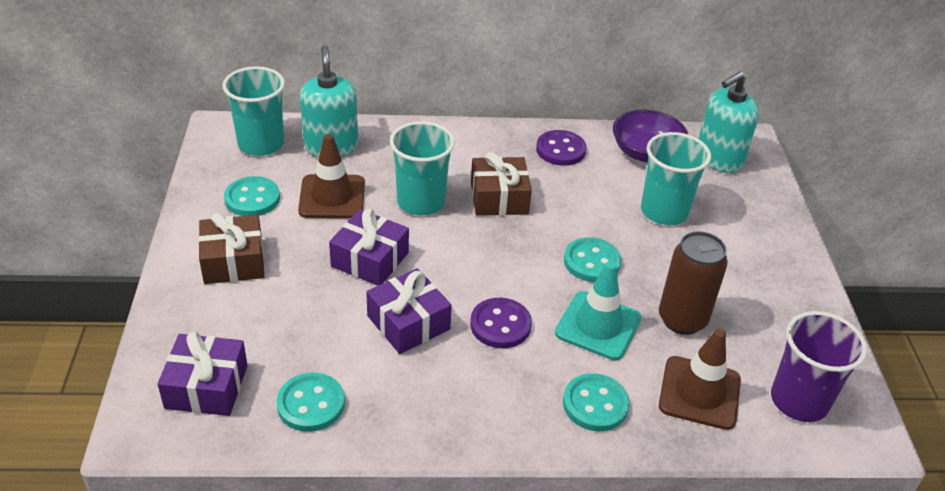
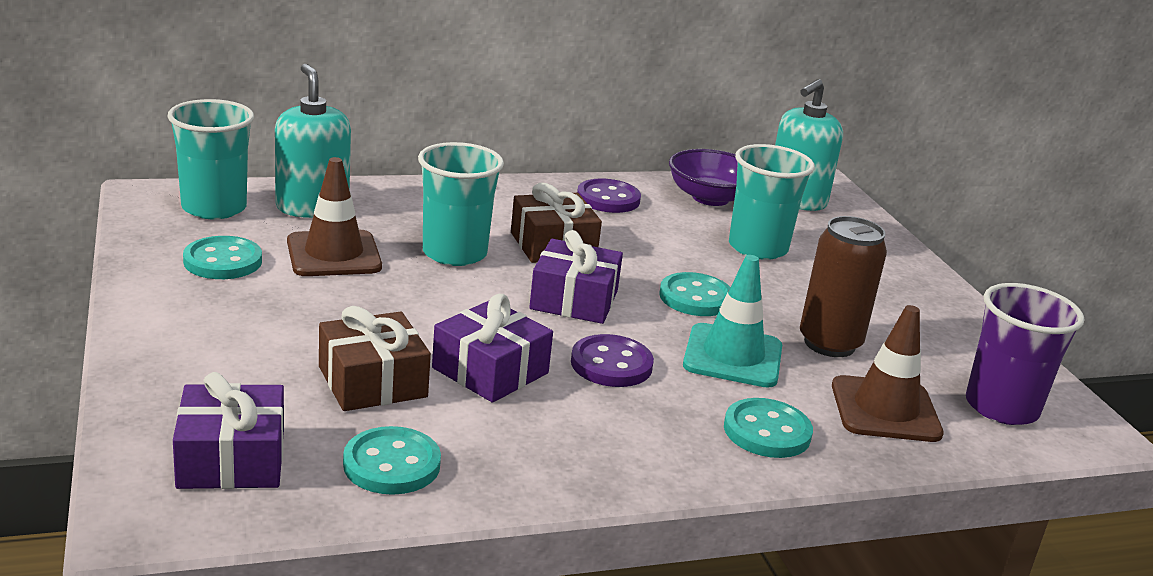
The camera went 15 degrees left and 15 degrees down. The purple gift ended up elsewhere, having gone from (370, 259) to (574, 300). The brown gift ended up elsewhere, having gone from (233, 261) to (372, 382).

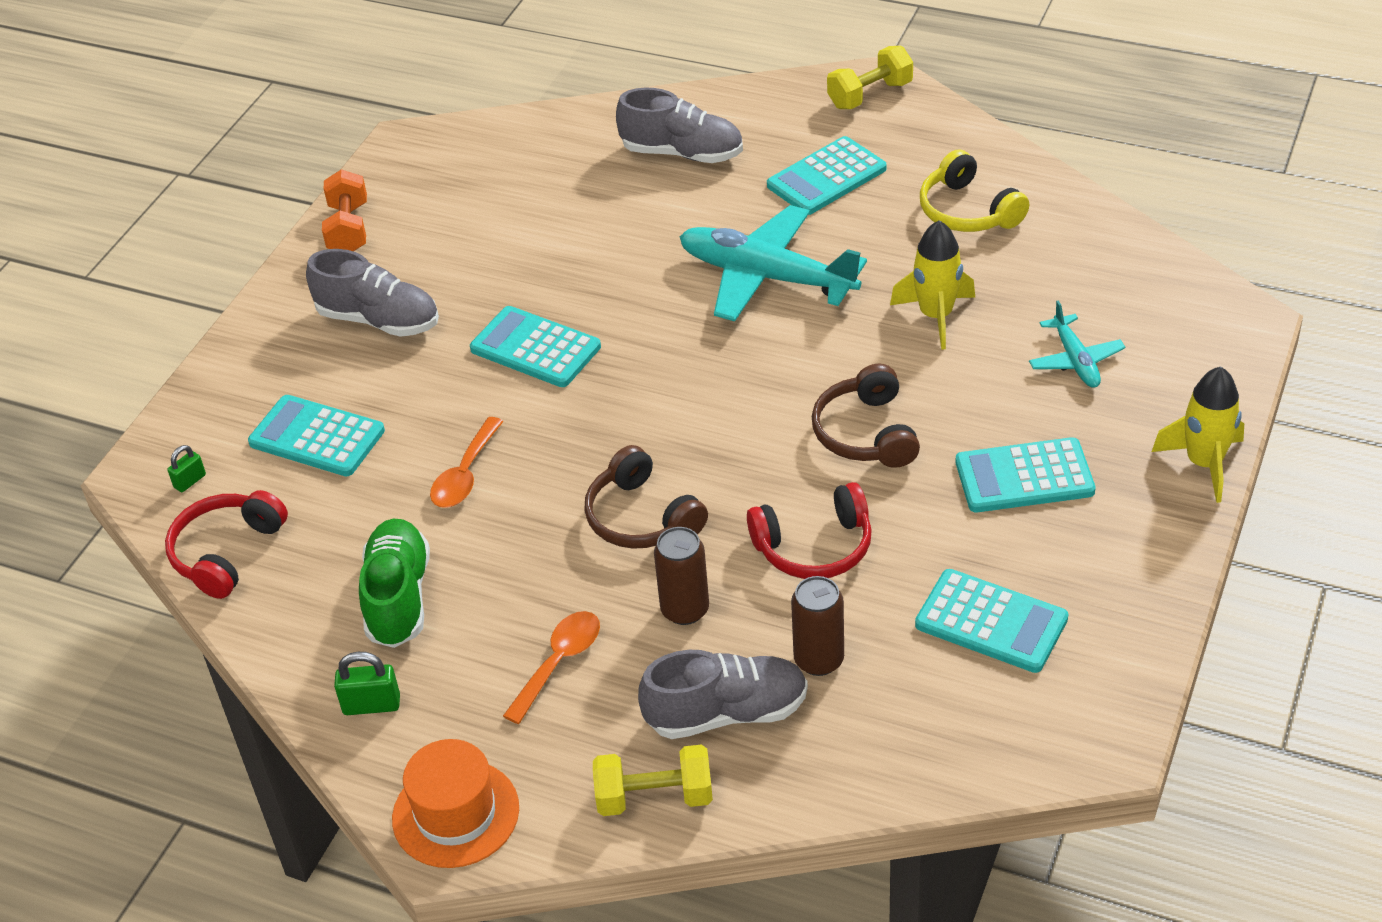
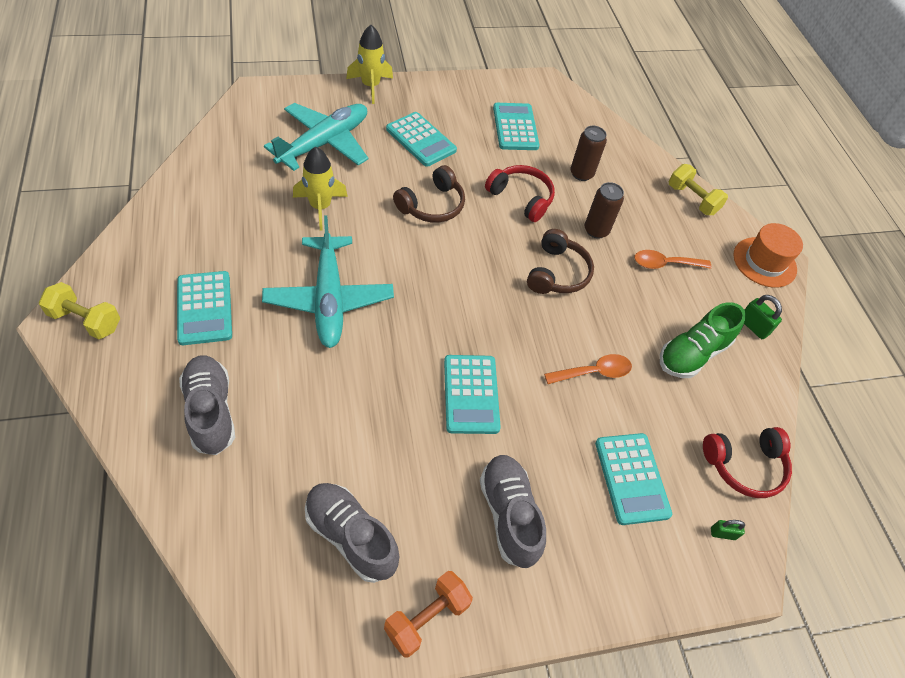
The camera went 135 degrees left and 10 degrees up. The turquoise calculator at (826, 177) ended up facing another way, 60 degrees clockwise from before. The second view lost the yellow headphones at (968, 211). The size of the turquoise plane at (1075, 360) changed by a factor of 1.94. The grey shoe ended up elsewhere, having gone from (726, 713) to (351, 536).

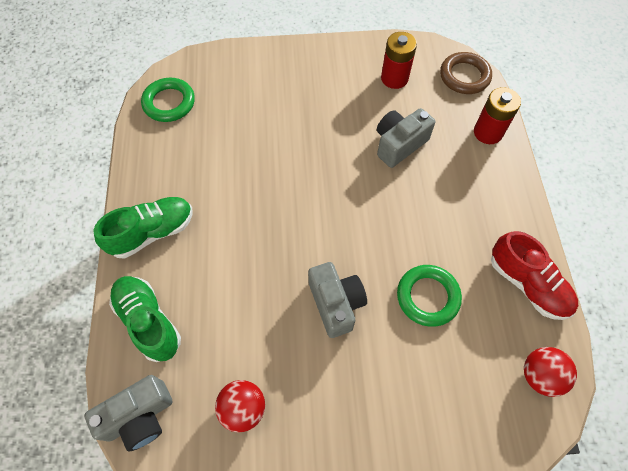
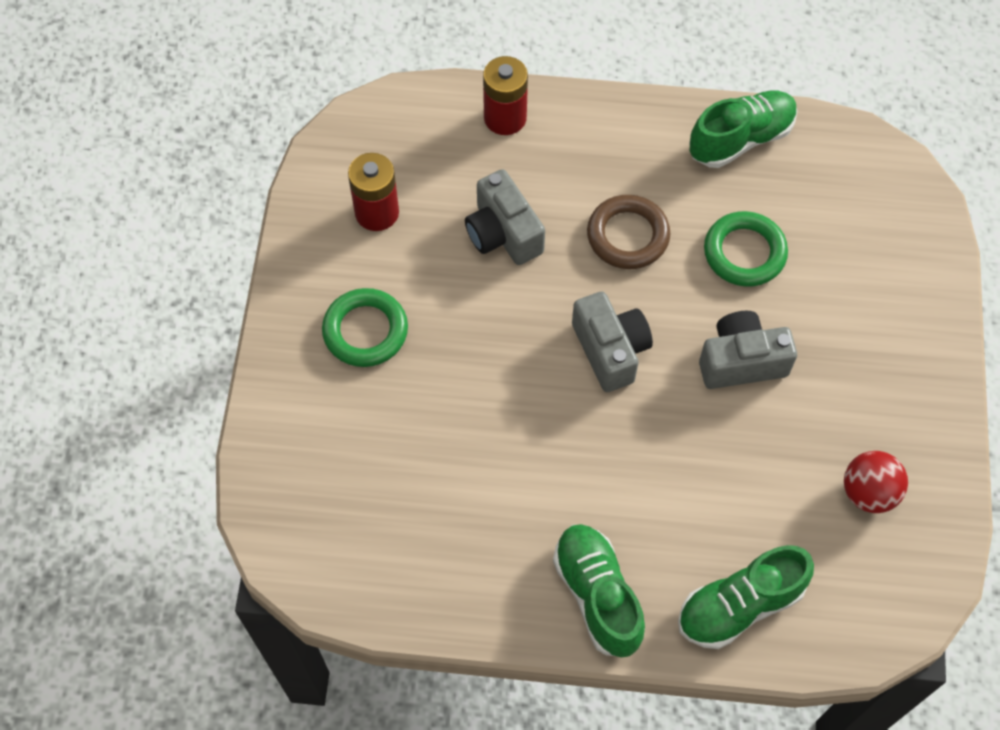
The camera went 80 degrees left and 0 degrees up. The brown ring ended up elsewhere, having gone from (464, 76) to (628, 236). The green ring ended up elsewhere, having gone from (169, 103) to (365, 331). What was the red shoe at (527, 284) turned into the green shoe at (740, 139). The second view lost the red ball at (539, 375). The grey camera ended up elsewhere, having gone from (140, 417) to (610, 350).

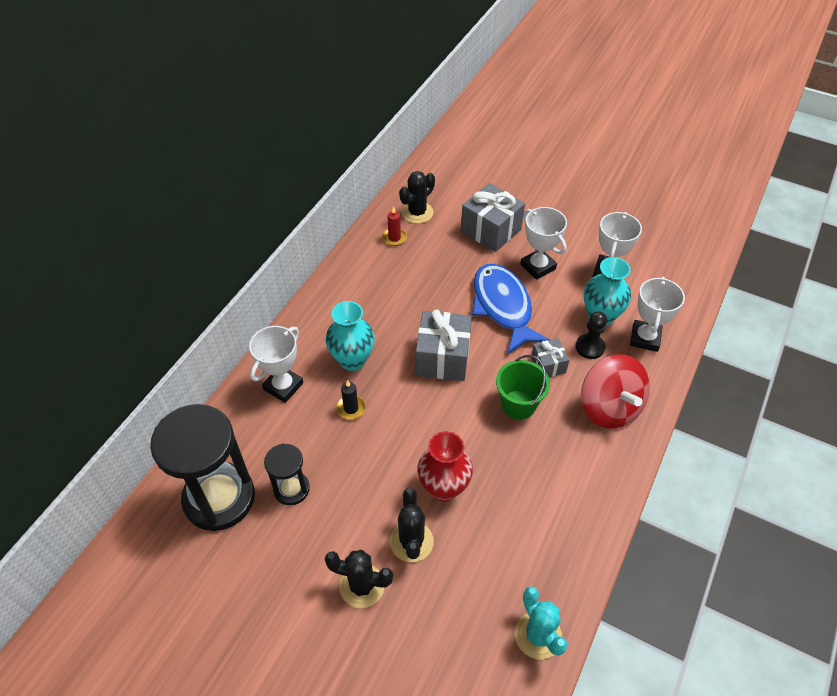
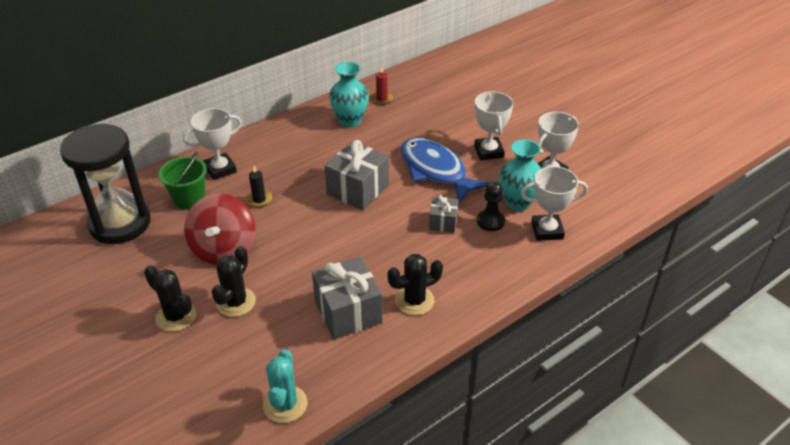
The camera went 25 degrees right and 10 degrees down. The black cactus ended up elsewhere, having gone from (417, 213) to (414, 300). The grey gift ended up elsewhere, having gone from (491, 230) to (348, 312). The blue fish at (503, 307) ended up facing another way, 45 degrees counterclockwise from before. The white trophy at (645, 338) ended up facing another way, 45 degrees clockwise from before. The turquoise vase ended up elsewhere, having gone from (352, 360) to (350, 121). The red spinning top ended up elsewhere, having gone from (609, 407) to (224, 249). The green bucket ended up elsewhere, having gone from (518, 405) to (189, 199). The second view lost the red vase at (444, 488). The second view lost the black hourglass at (291, 489).

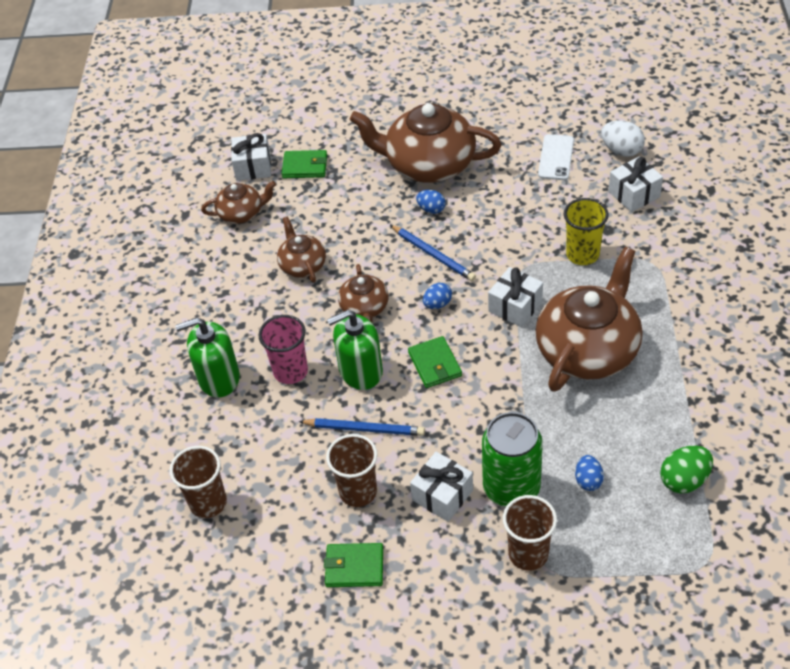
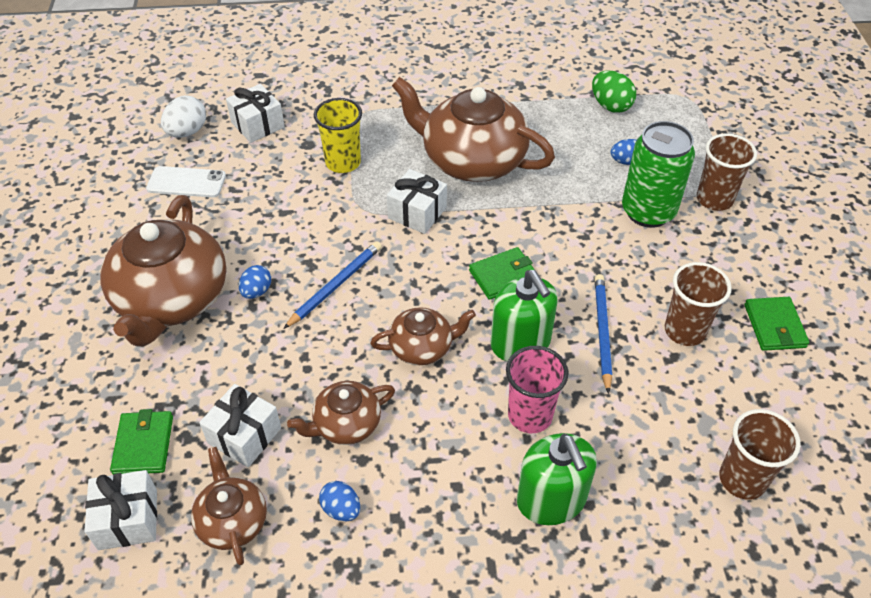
The camera went 100 degrees left and 0 degrees up. The blue egg ended up elsewhere, having gone from (437, 304) to (341, 509). The white gift ended up elsewhere, having gone from (442, 495) to (244, 435).

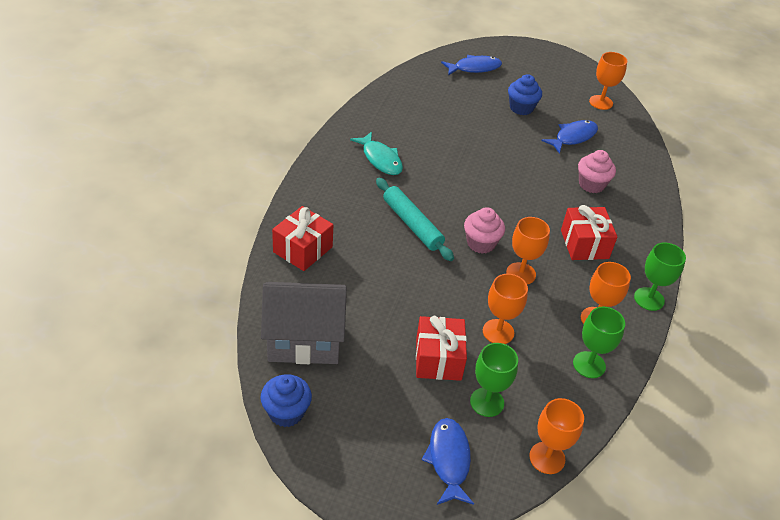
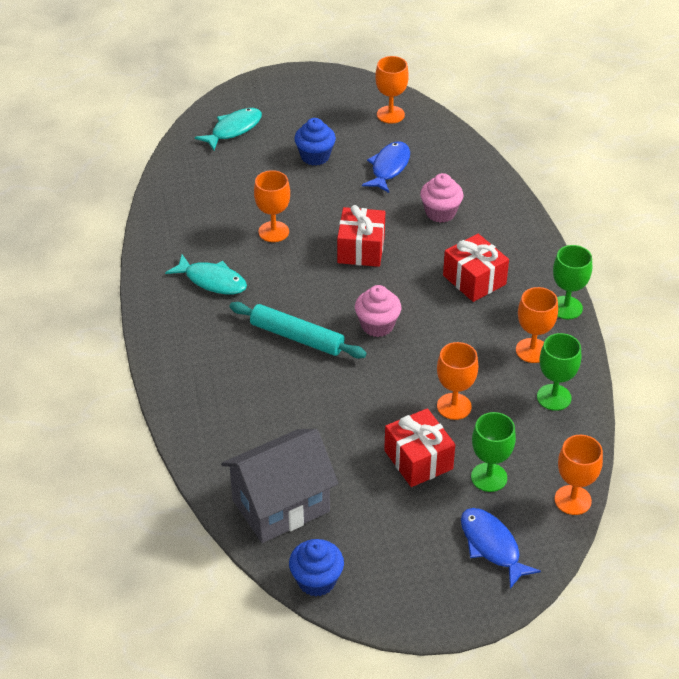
The camera went 25 degrees left and 0 degrees up. What was the blue fish at (474, 68) turned into the turquoise fish at (234, 129). The red gift ended up elsewhere, having gone from (303, 249) to (361, 249). The orange goblet ended up elsewhere, having gone from (521, 273) to (273, 232).

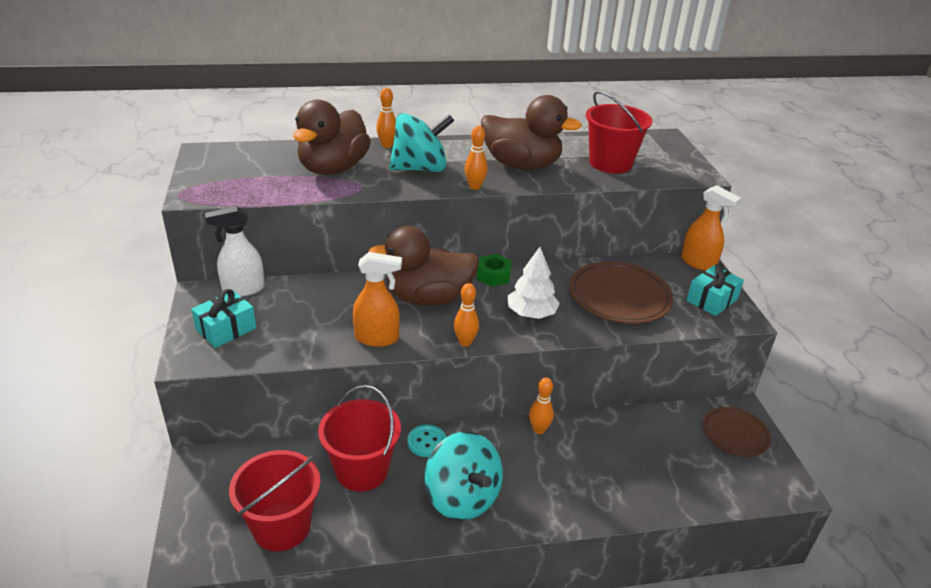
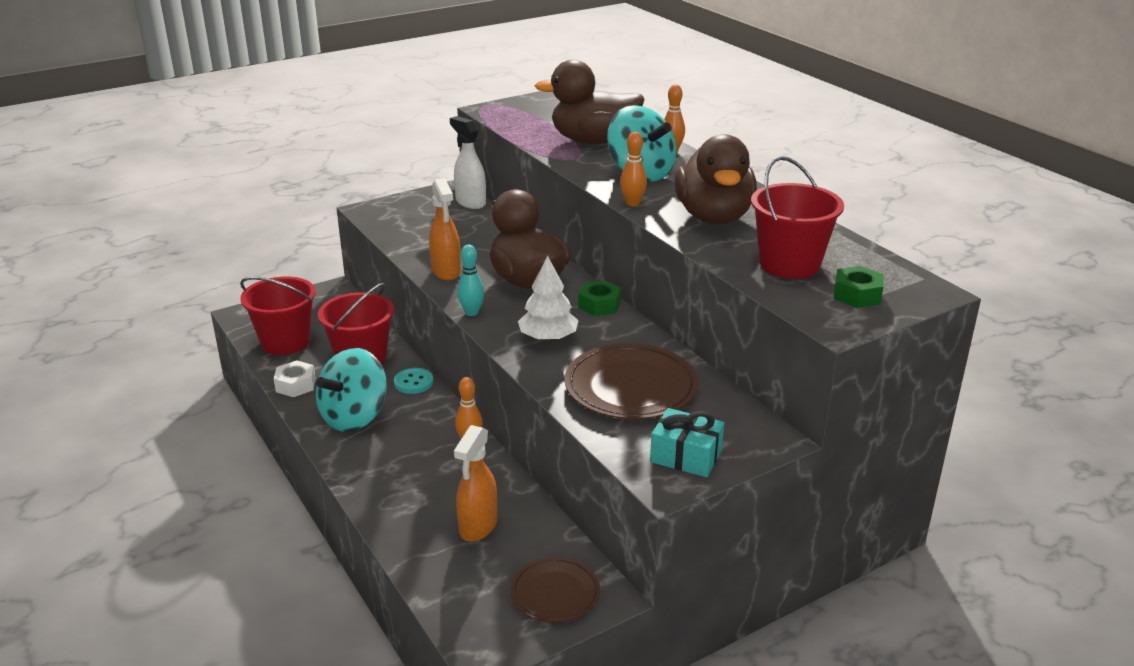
The camera went 70 degrees right and 5 degrees down. The orange spray bottle ended up elsewhere, having gone from (698, 263) to (478, 526). What was the orange bowling pin at (465, 342) turned into the turquoise bowling pin at (471, 312). The second view lost the turquoise gift at (226, 329). The second view gained the green nut at (857, 295). The second view gained the white nut at (296, 385).

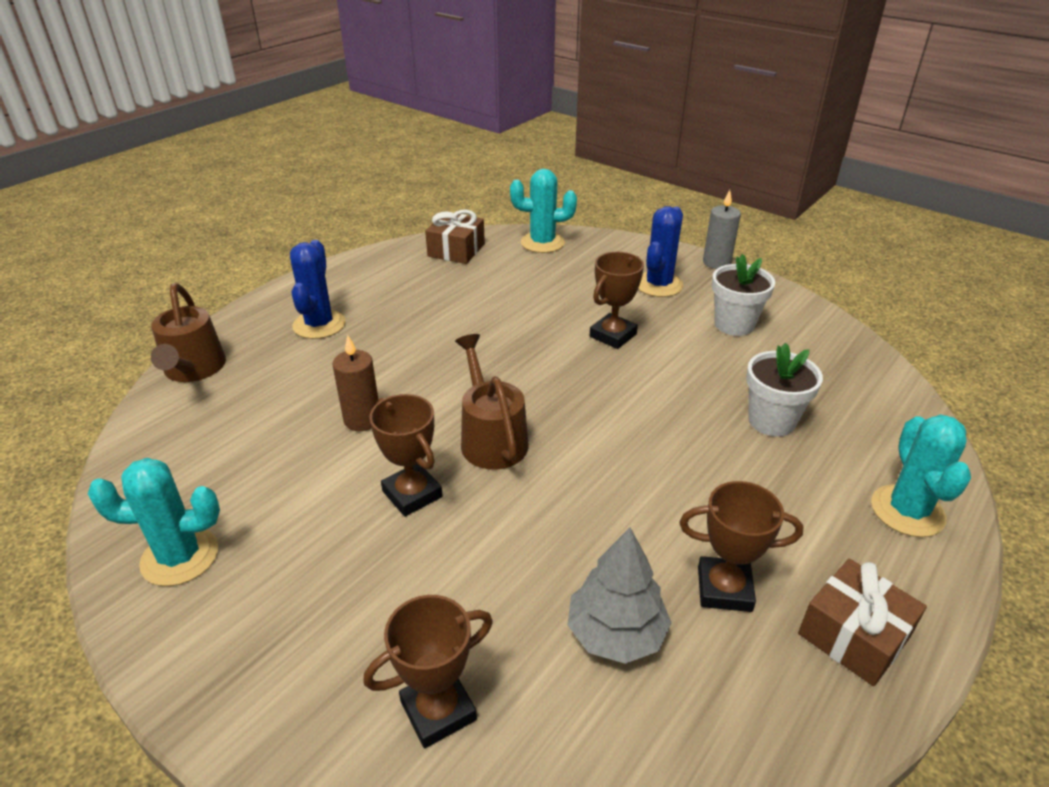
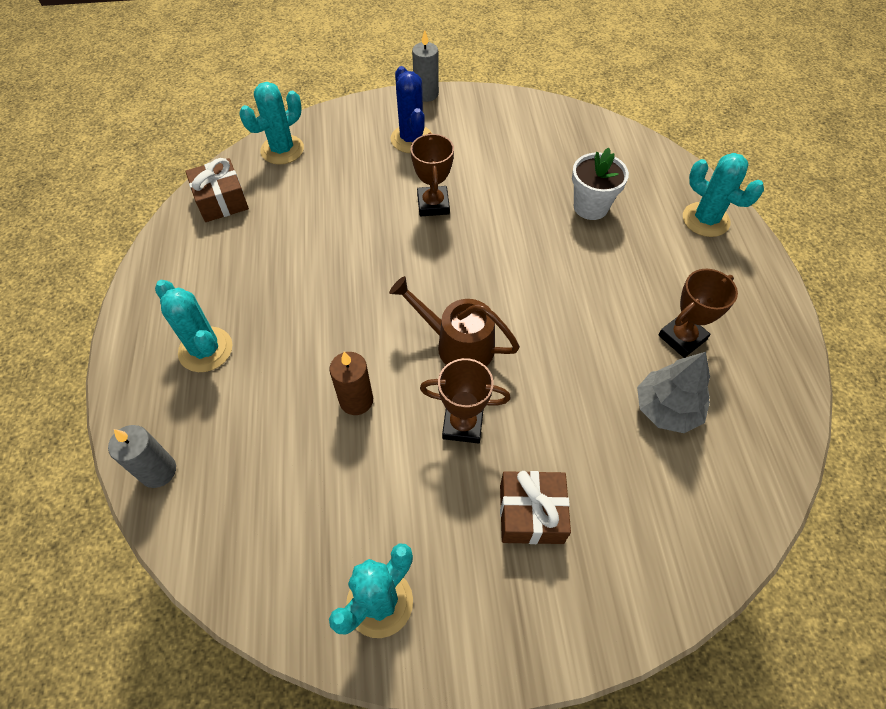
The camera went 45 degrees left and 20 degrees up. What was the blue cactus at (319, 325) turned into the turquoise cactus at (205, 350). The second view lost the white flower pot at (734, 324). Where the brown watering can stood at (193, 370), the grey candle came to stand at (158, 471). The brown gift ended up elsewhere, having gone from (853, 635) to (531, 513). The second view lost the brown trophy at (438, 710).

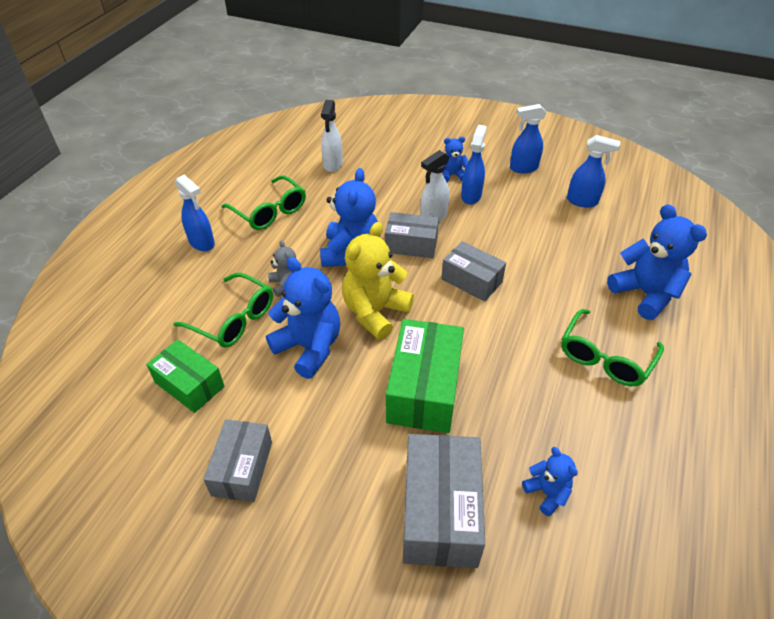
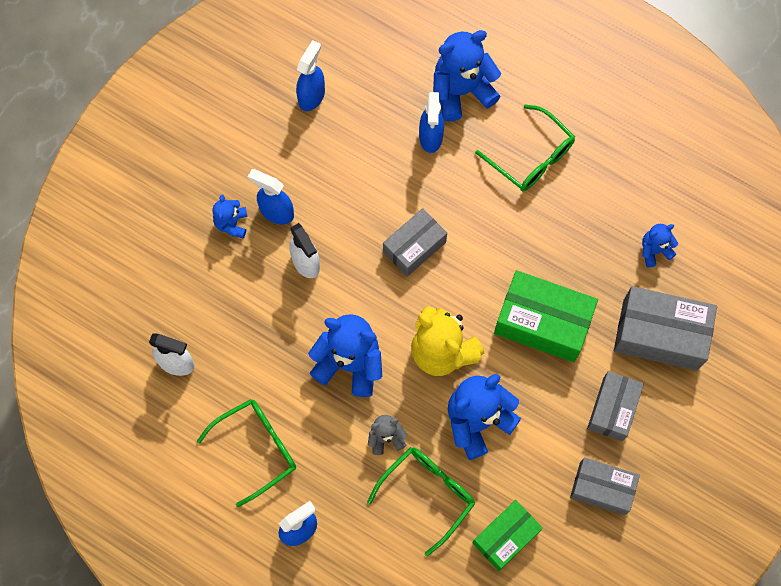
The camera went 80 degrees left and 25 degrees up. The blue spray bottle ended up elsewhere, having gone from (523, 168) to (431, 137). The grey box ended up elsewhere, having gone from (411, 245) to (612, 409).

